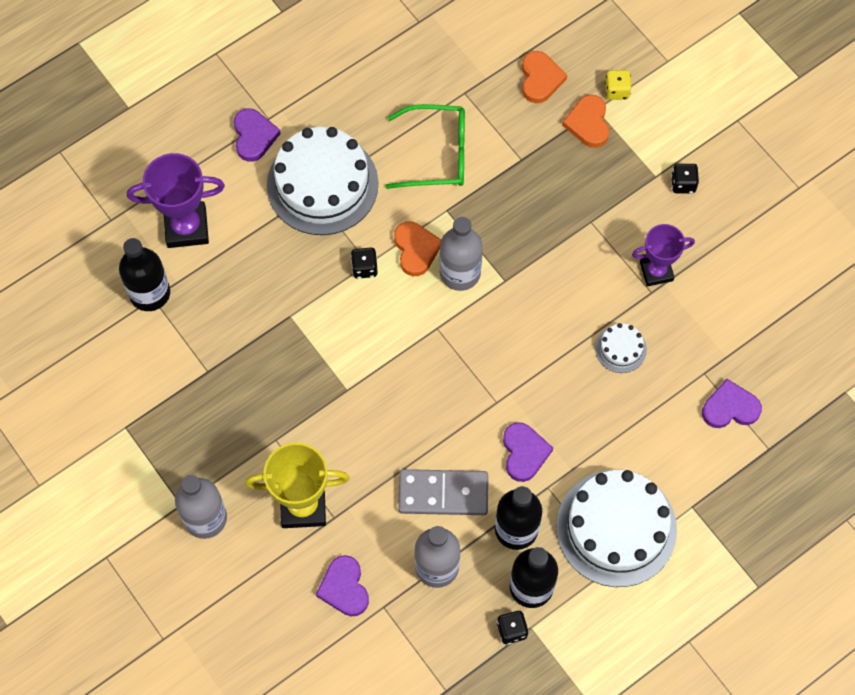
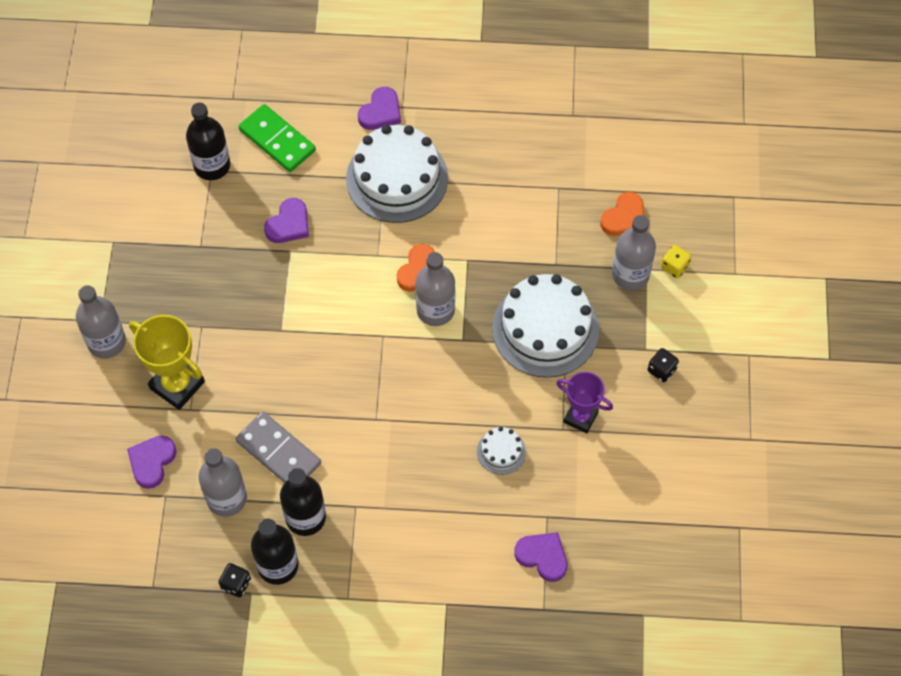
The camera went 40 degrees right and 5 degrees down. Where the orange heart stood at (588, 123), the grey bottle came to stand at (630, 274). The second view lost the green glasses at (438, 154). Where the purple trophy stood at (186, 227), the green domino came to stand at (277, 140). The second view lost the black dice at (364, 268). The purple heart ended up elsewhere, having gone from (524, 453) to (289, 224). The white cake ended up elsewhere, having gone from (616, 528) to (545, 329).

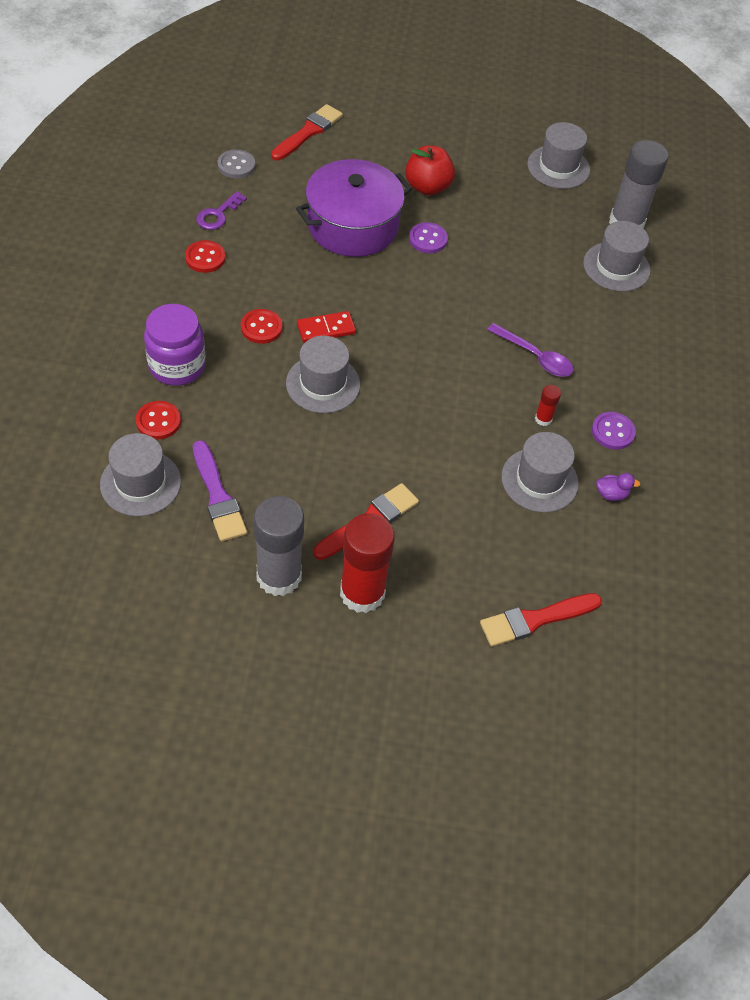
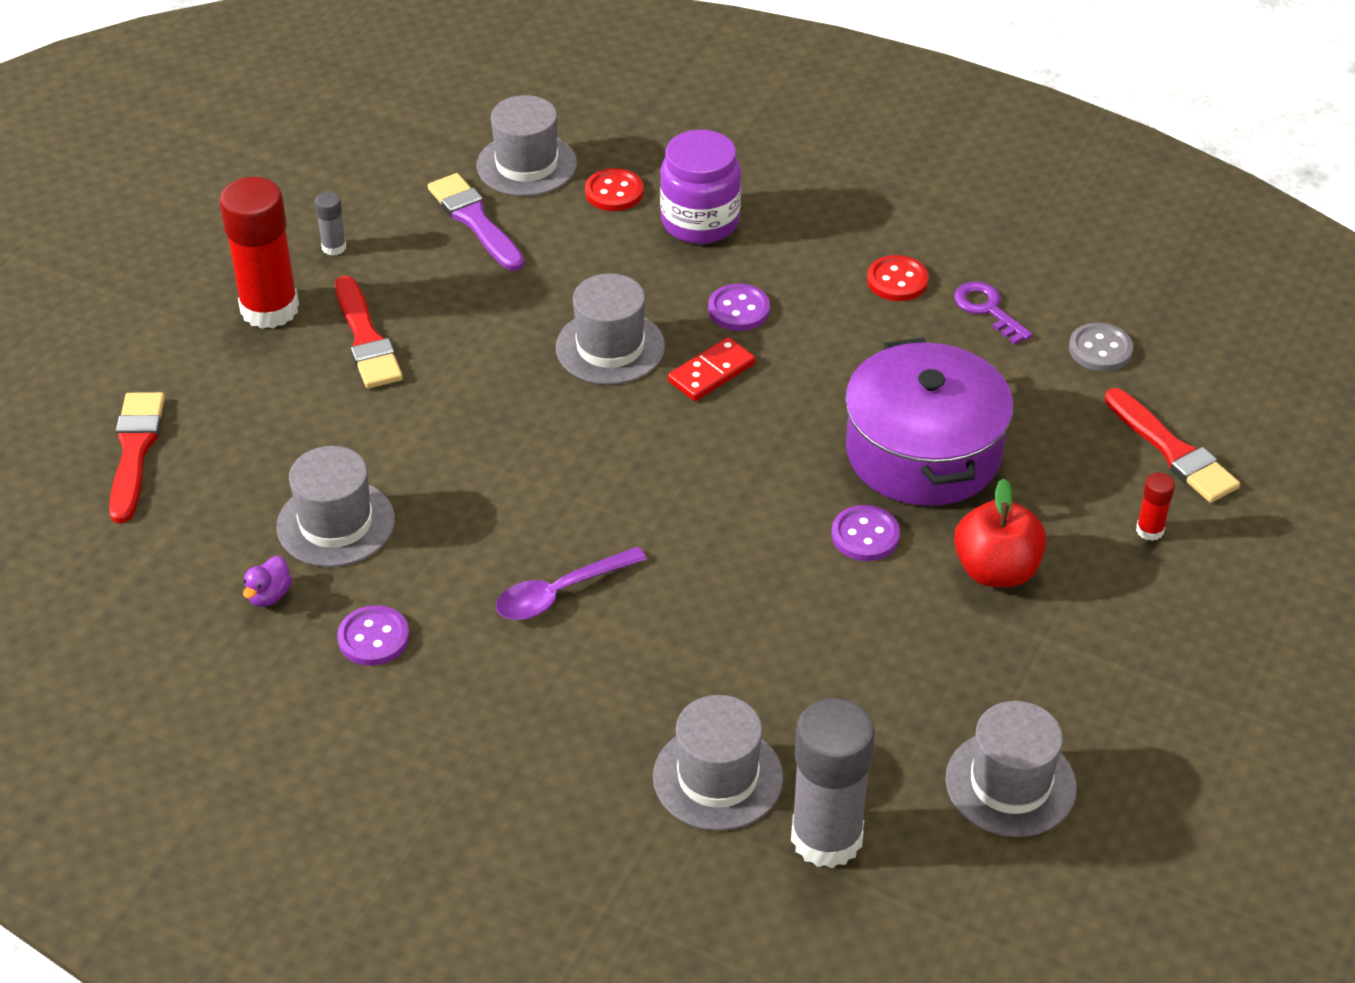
The camera went 115 degrees right and 10 degrees down. What was the red button at (261, 327) turned into the purple button at (739, 310). The red domino at (326, 329) ended up facing another way, 45 degrees clockwise from before. The red glue stick ended up elsewhere, having gone from (543, 419) to (1149, 530). The purple brush at (218, 496) ended up facing another way, 60 degrees clockwise from before. The size of the grey glue stick at (279, 576) changed by a factor of 0.43.

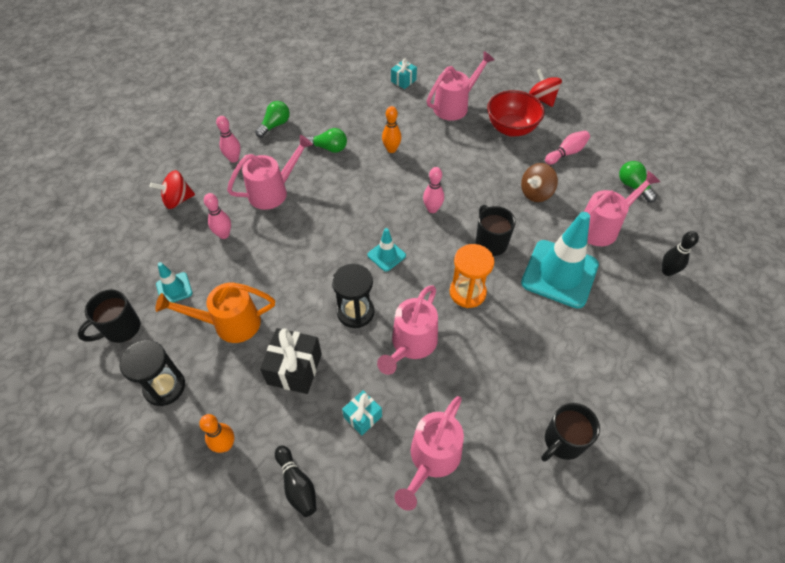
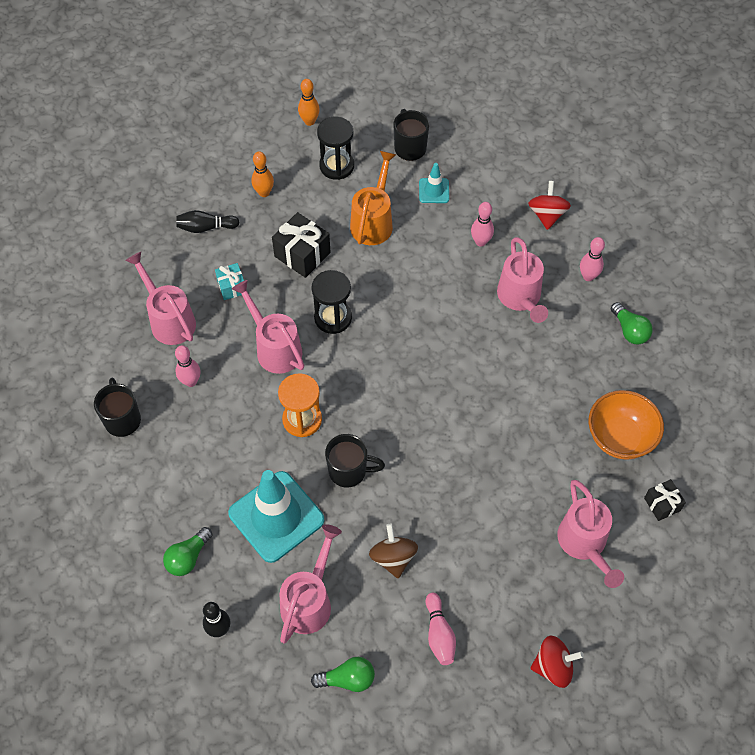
The camera went 115 degrees right and 5 degrees up. What was the turquoise gift at (403, 81) turned into the black gift at (662, 504). The second view lost the red bowl at (511, 128). The orange bowling pin ended up elsewhere, having gone from (391, 149) to (309, 121). The green light bulb ended up elsewhere, having gone from (329, 148) to (188, 557). The pink bowling pin ended up elsewhere, having gone from (432, 209) to (191, 381). The pink watering can at (602, 227) ended up facing another way, 150 degrees counterclockwise from before. The second view lost the turquoise traffic cone at (386, 255). The second view gained the orange bowl at (619, 438).

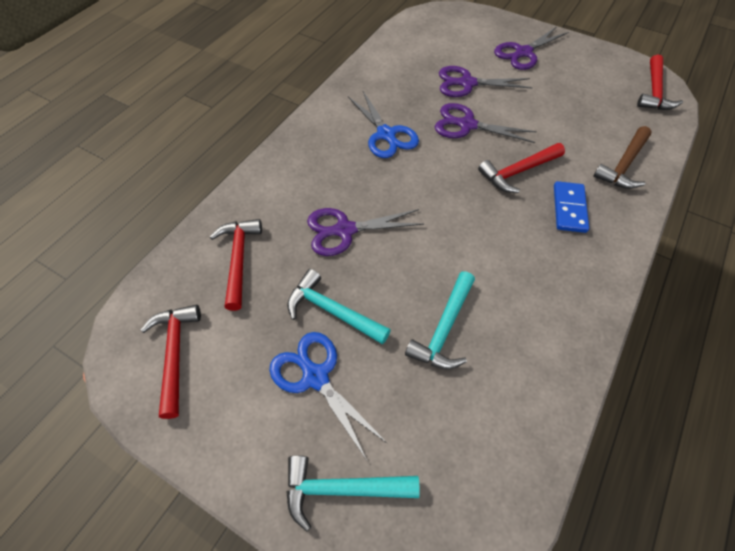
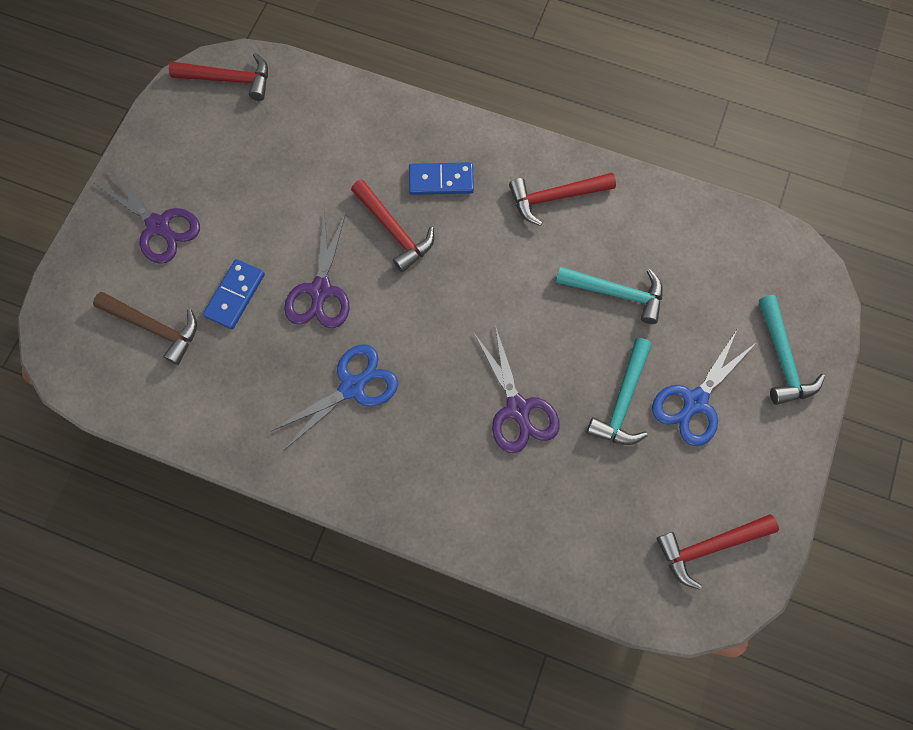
The camera went 100 degrees left and 15 degrees up. Where the purple scissors stood at (467, 83), the blue domino came to stand at (235, 295). The brown hammer ended up elsewhere, having gone from (623, 165) to (154, 327). The red hammer ended up elsewhere, having gone from (238, 259) to (555, 197).

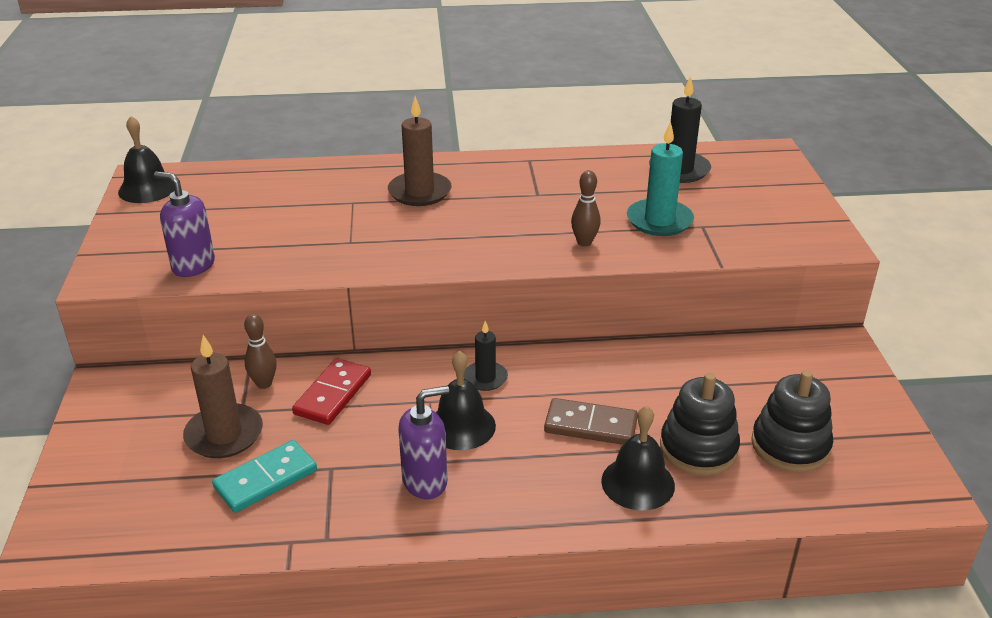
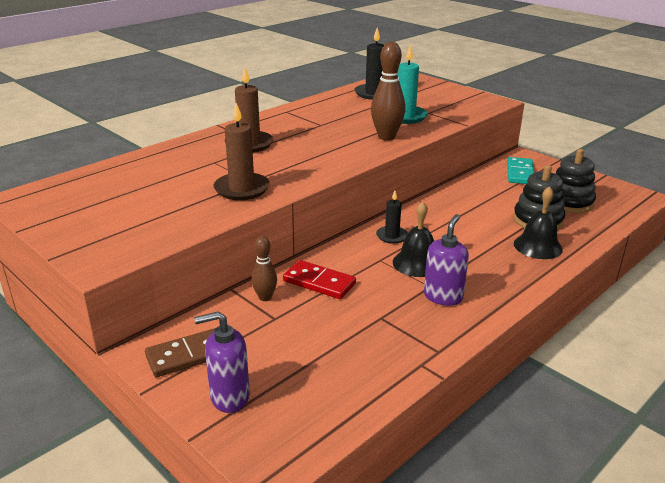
The camera went 40 degrees left and 5 degrees down. The second view lost the black bell at (147, 189). The size of the brown bowling pin at (584, 242) changed by a factor of 1.71. The purple soap dispenser ended up elsewhere, having gone from (193, 266) to (229, 397). The brown candle ended up elsewhere, having gone from (224, 434) to (242, 189). The red domino at (332, 394) ended up facing another way, 45 degrees counterclockwise from before. The brown domino ended up elsewhere, having gone from (590, 425) to (188, 355). The turquoise domino ended up elsewhere, having gone from (265, 479) to (520, 173).

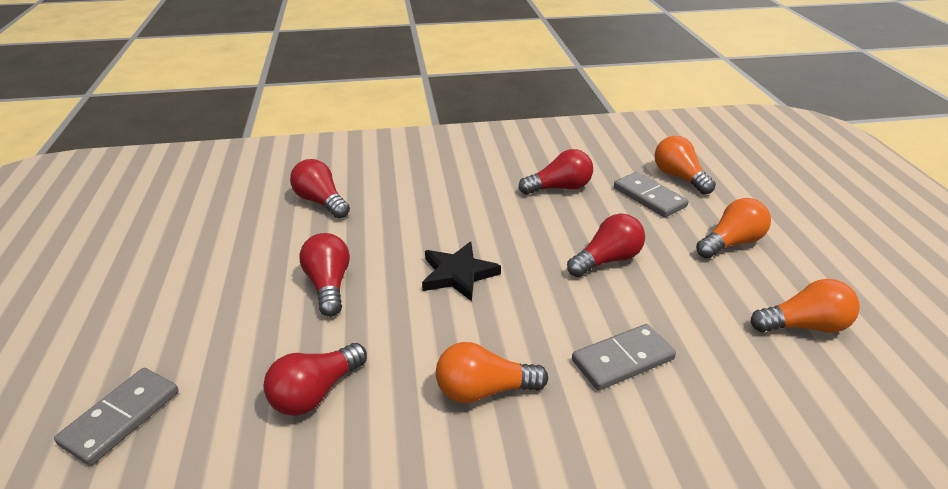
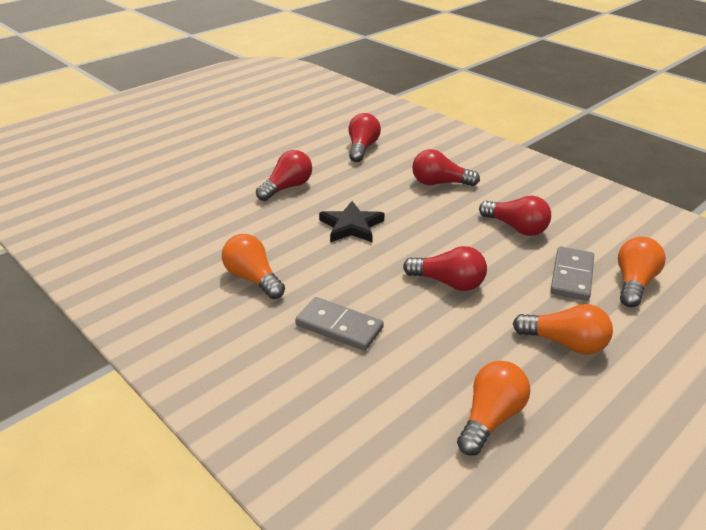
The camera went 55 degrees right and 0 degrees up. The orange light bulb at (804, 326) ended up facing another way, 105 degrees counterclockwise from before. The red light bulb ended up elsewhere, having gone from (316, 393) to (440, 183). The second view lost the grey domino at (121, 418).

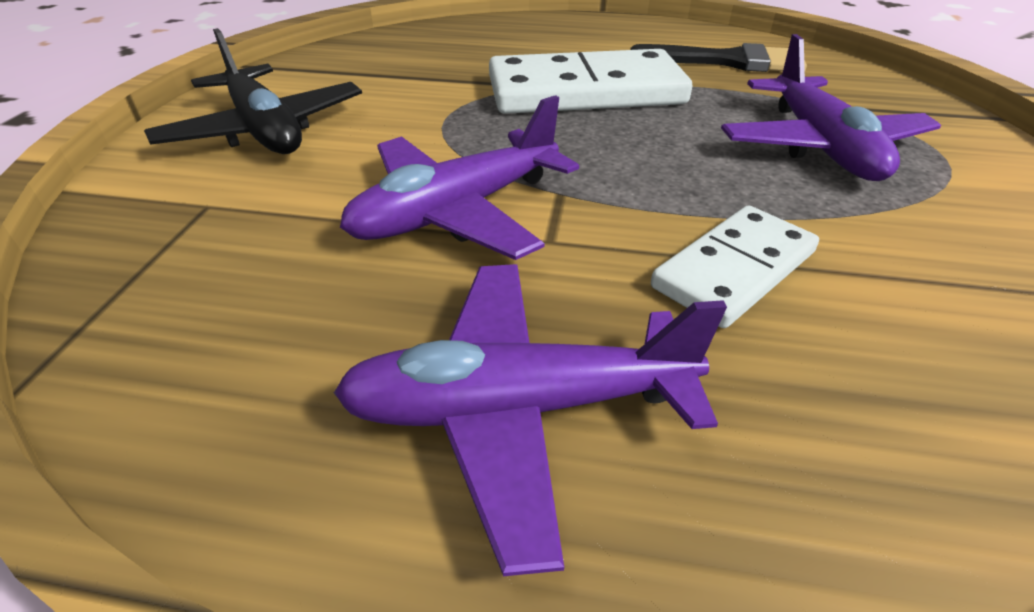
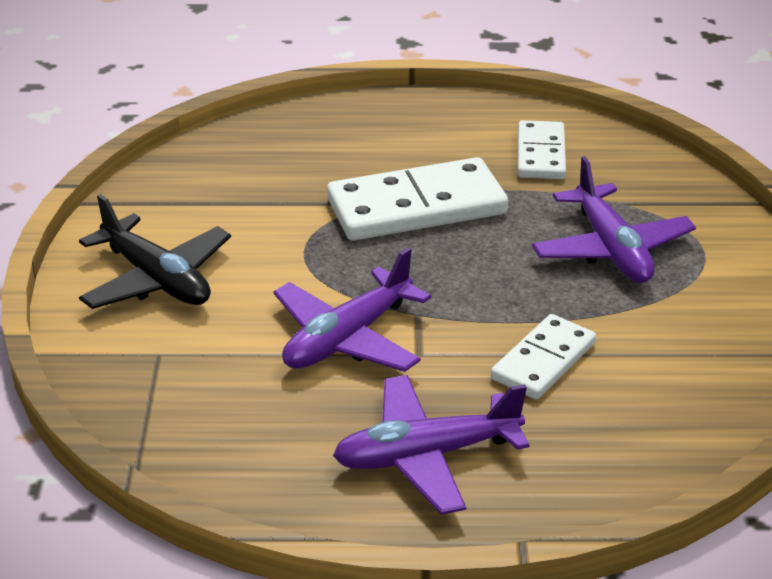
The camera went 10 degrees left and 5 degrees down. Where the black brush stood at (728, 61), the white domino came to stand at (540, 154).

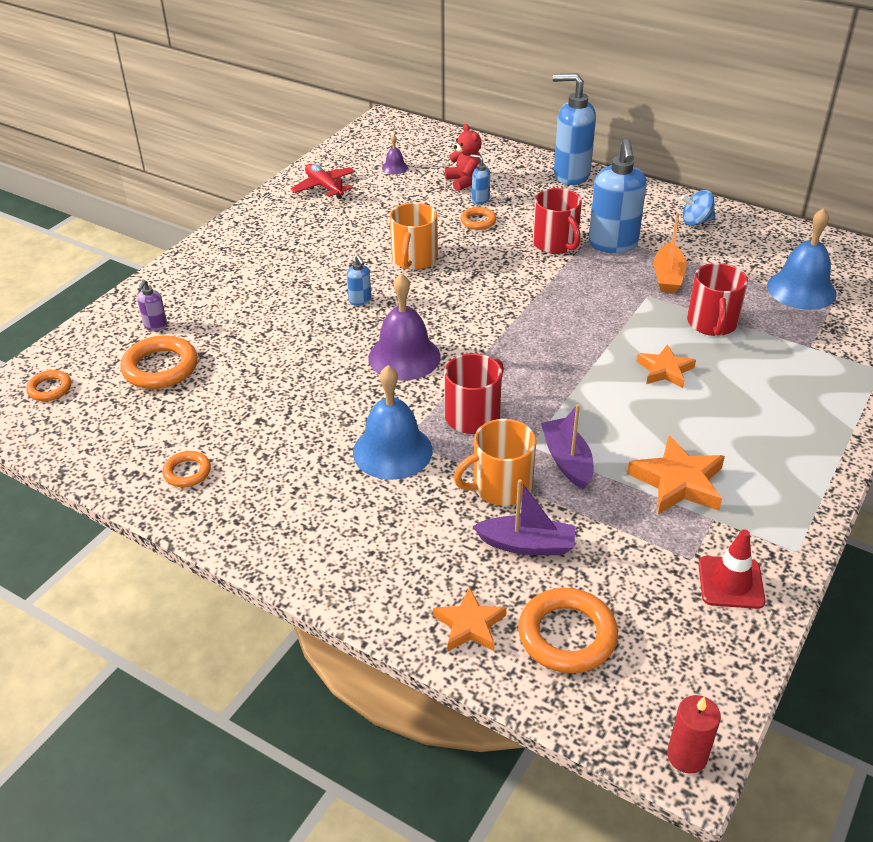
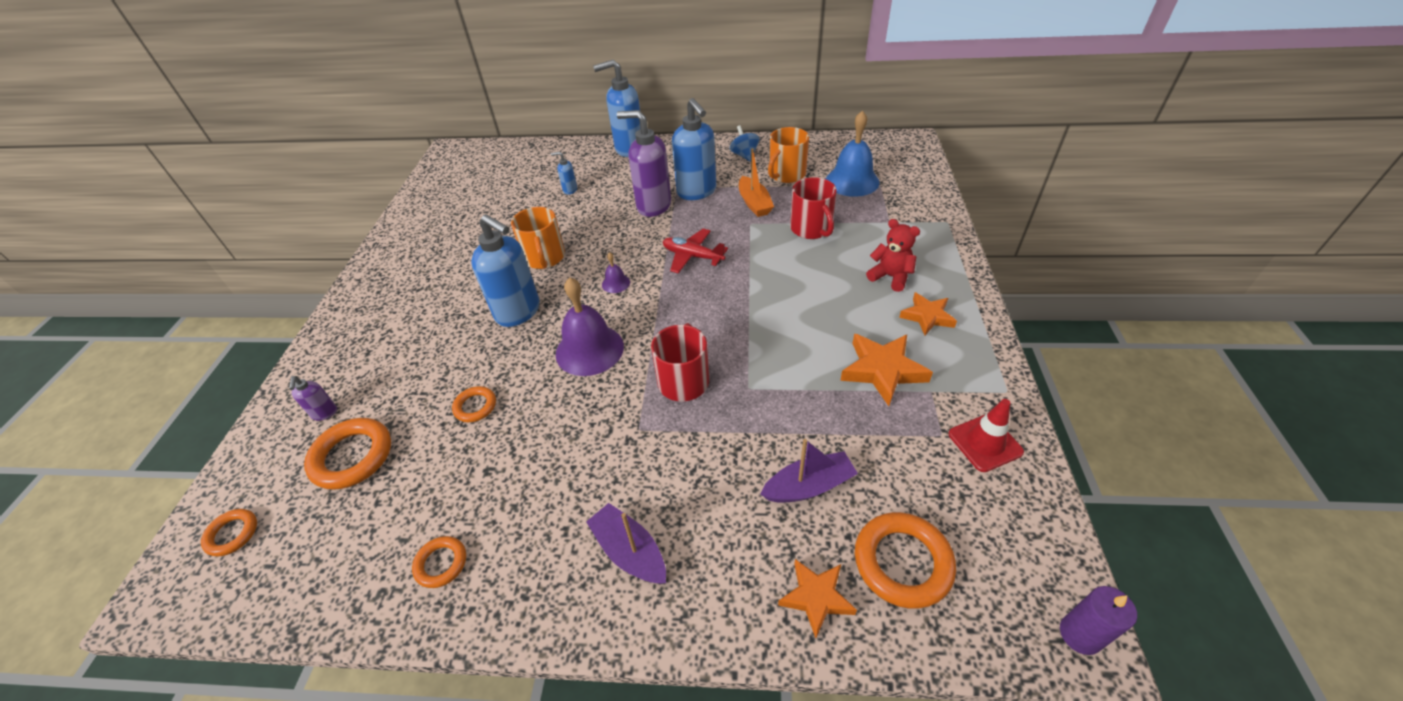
The camera went 25 degrees left and 5 degrees up. The red teddy bear ended up elsewhere, having gone from (465, 181) to (890, 277). The purple bell ended up elsewhere, having gone from (394, 167) to (616, 283). The red plane ended up elsewhere, having gone from (324, 187) to (692, 256). Where the red mug stood at (556, 244), the purple soap dispenser came to stand at (653, 206). The blue spinning top at (696, 221) ended up facing another way, 105 degrees clockwise from before. The orange ring ended up elsewhere, having gone from (478, 221) to (475, 406). The size of the blue soap dispenser at (360, 301) changed by a factor of 2.25. The orange star ended up elsewhere, having gone from (665, 370) to (927, 316). The second view lost the blue bell at (392, 451). The purple boat ended up elsewhere, having gone from (567, 460) to (629, 551). The orange mug ended up elsewhere, having gone from (500, 486) to (786, 174). What was the red candle at (687, 756) turned into the purple candle at (1080, 634).

